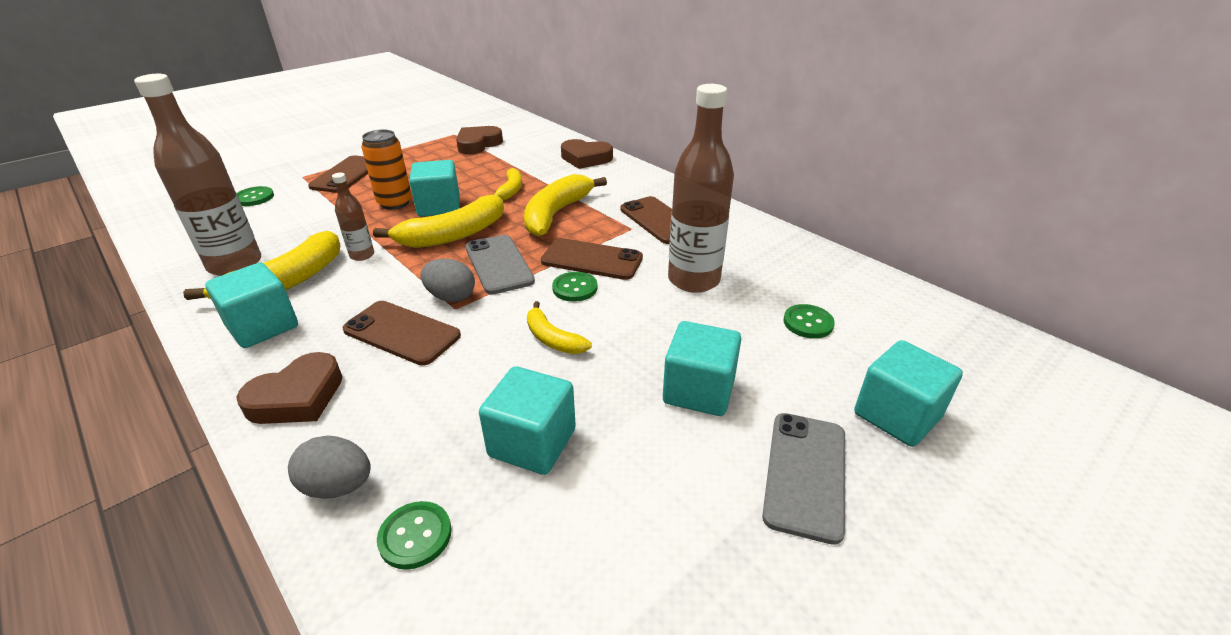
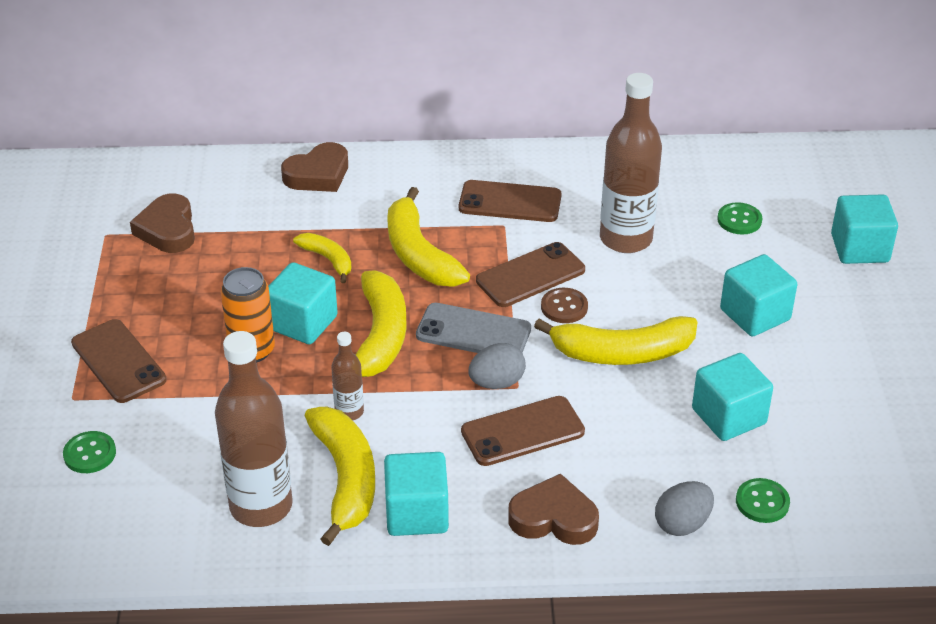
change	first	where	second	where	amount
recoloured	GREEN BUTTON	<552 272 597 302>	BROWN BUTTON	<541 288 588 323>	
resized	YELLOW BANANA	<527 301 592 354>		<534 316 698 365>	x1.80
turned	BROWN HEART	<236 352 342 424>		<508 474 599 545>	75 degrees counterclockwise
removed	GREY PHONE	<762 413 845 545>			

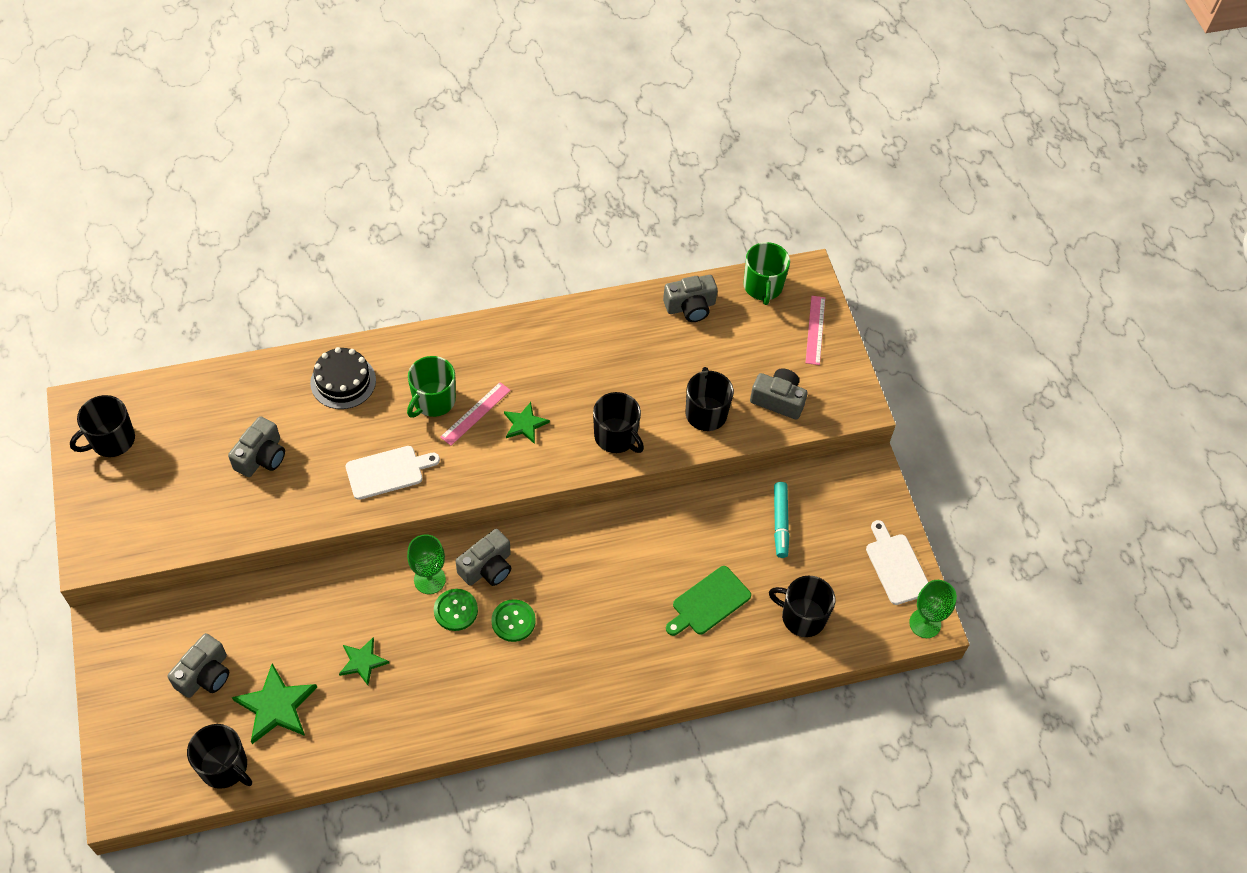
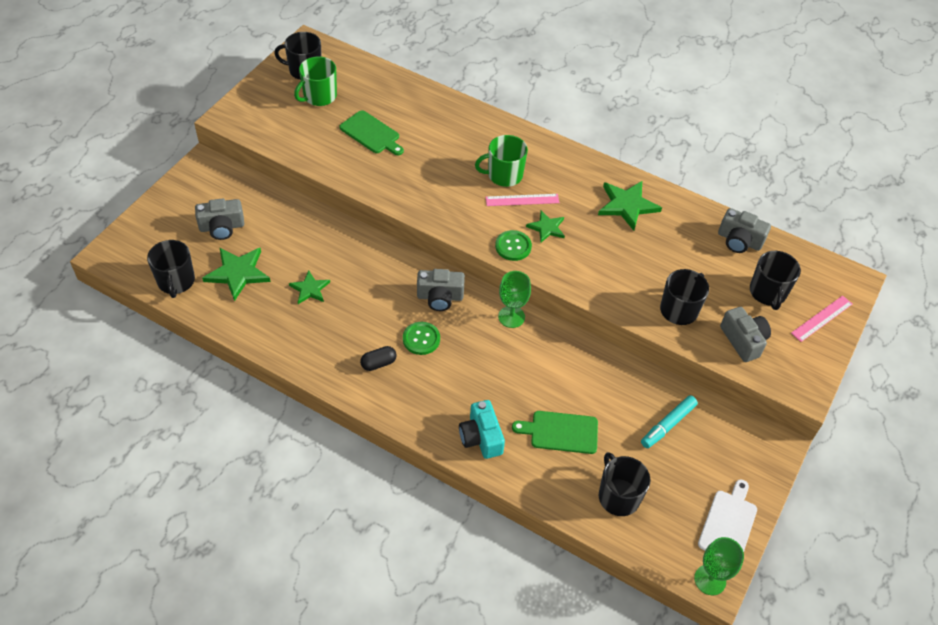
change	first	where	second	where	amount
moved	GREEN MUG	<743 242 790 305>		<294 56 337 106>	
removed	BLACK CAKE	<310 347 376 409>			
moved	BLACK MUG	<593 392 644 453>		<750 251 801 310>	
replaced	GREY CAMERA	<228 416 285 477>	GREEN CUTTING BOARD	<339 110 404 155>	
removed	WHITE CUTTING BOARD	<346 446 440 500>			
moved	GREEN GOBLET	<407 534 446 594>		<498 271 531 328>	
moved	GREEN BUTTON	<434 589 478 631>		<495 230 532 261>	
added			GREEN STAR	<598 181 662 231>	
added			BLACK CAPSULE	<360 346 397 371>	
added			TURQUOISE CAMERA	<459 400 505 459>	

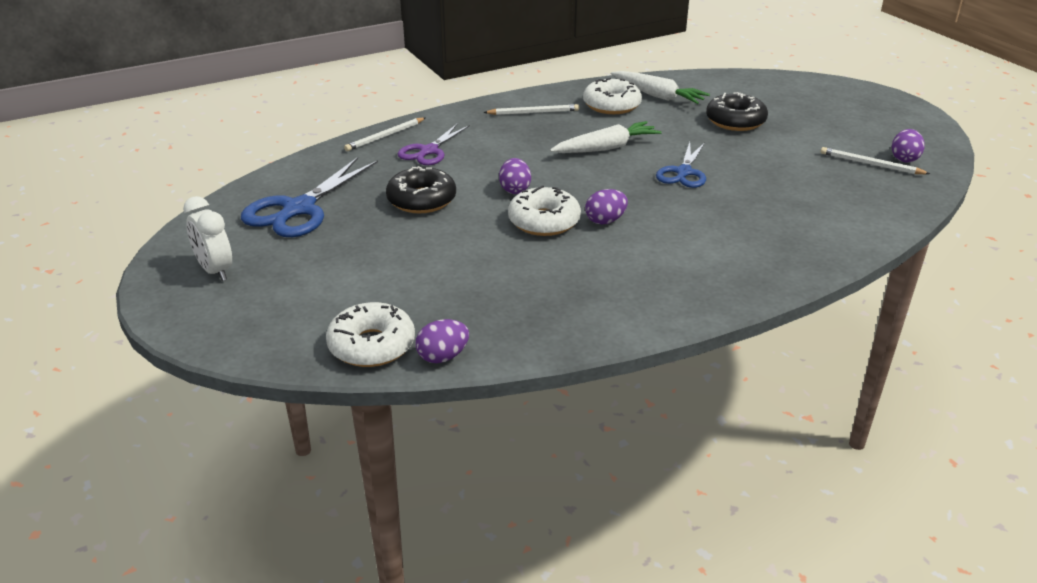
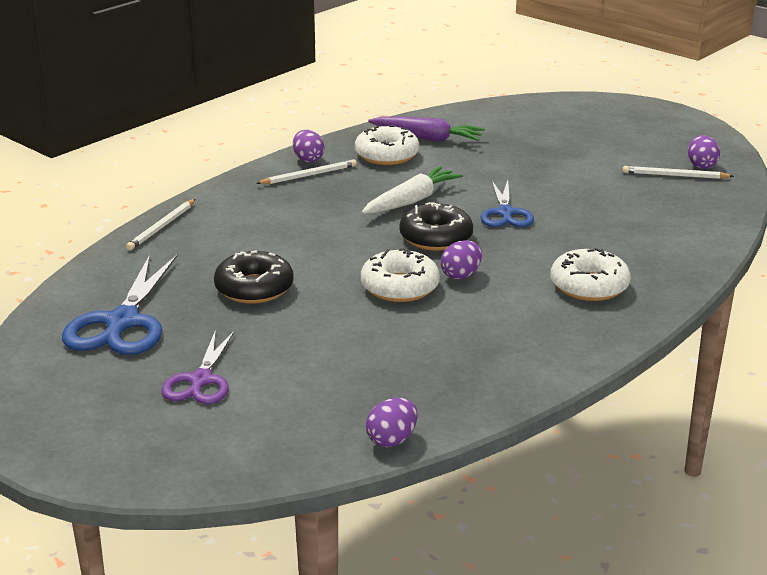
change	first	where	second	where	amount
recoloured	WHITE CARROT	<611 71 710 104>	PURPLE CARROT	<368 116 485 142>	
moved	BLACK DONUT	<706 92 768 131>		<399 202 473 251>	
moved	PURPLE SCISSORS	<398 123 470 165>		<161 330 235 404>	
moved	PURPLE EGG	<499 158 531 194>		<293 130 324 162>	
removed	WHITE CLOCK	<183 196 232 281>			
moved	WHITE DONUT	<326 302 415 367>		<551 248 631 301>	

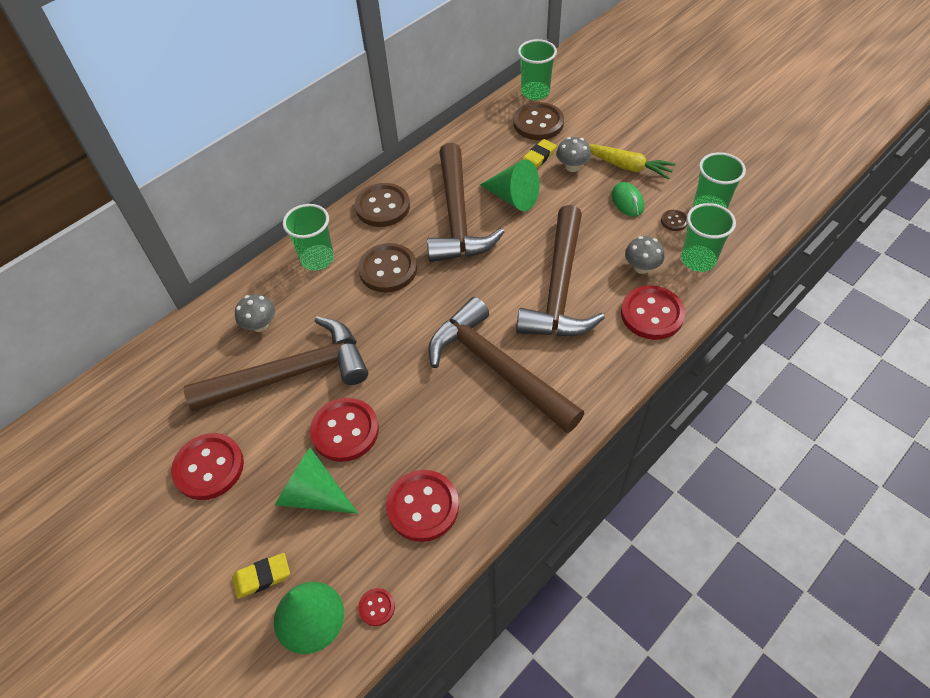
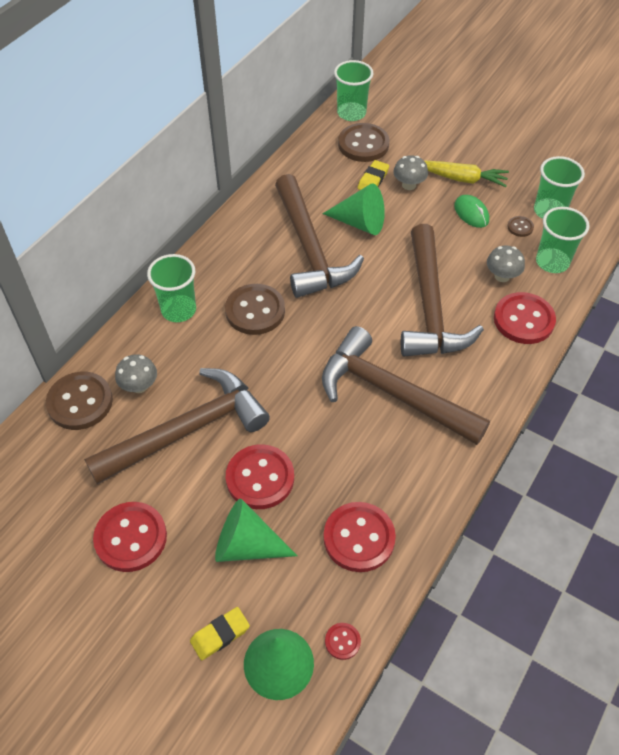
change	first	where	second	where	amount
moved	BROWN BUTTON	<355 183 410 227>		<46 372 113 430>	

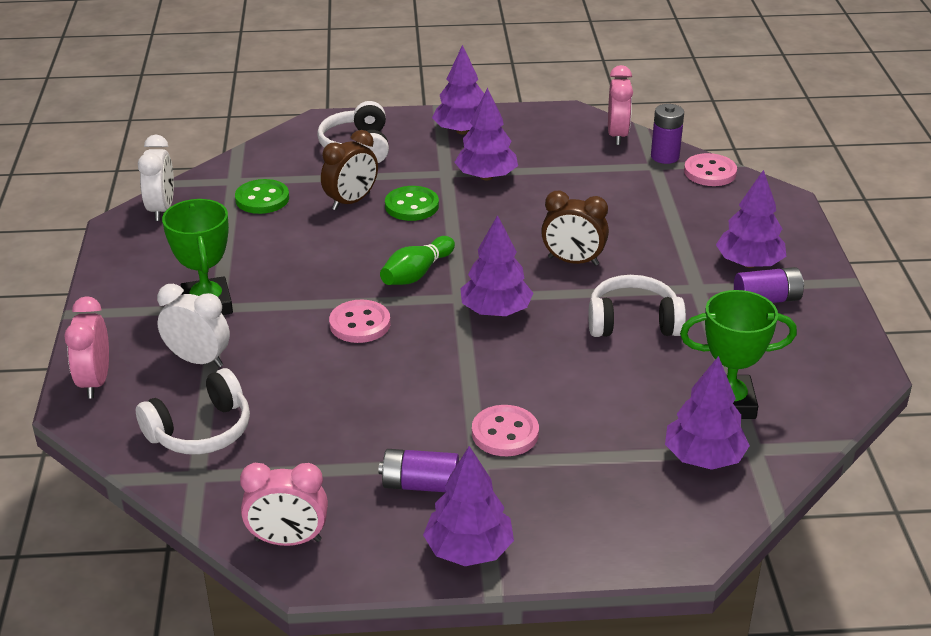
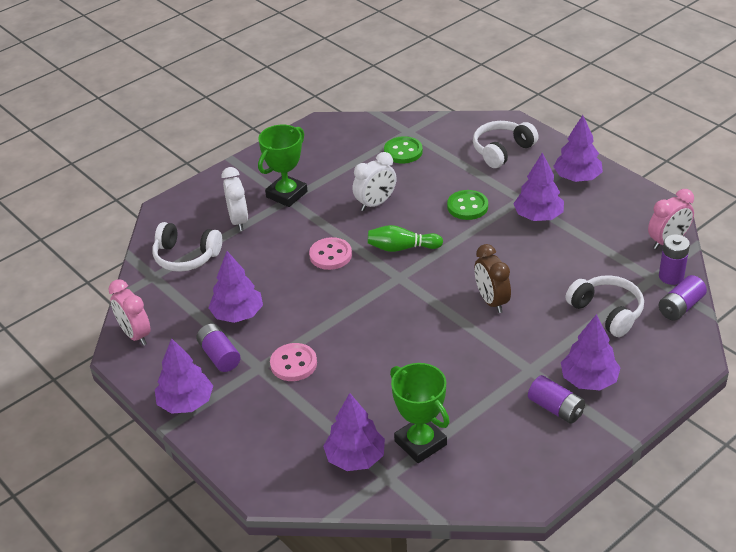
change	first	where	second	where	amount
removed	BROWN CLOCK	<321 130 378 210>			
moved	WHITE CLOCK	<138 135 174 221>		<353 152 397 211>	
replaced	PINK BUTTON	<684 153 737 186>	PURPLE BATTERY	<659 275 707 321>	
moved	PURPLE TREE	<460 215 533 316>		<208 251 263 323>	
moved	WHITE HEADPHONES	<588 275 686 337>		<566 275 644 337>	
removed	PINK CLOCK	<64 296 109 399>			

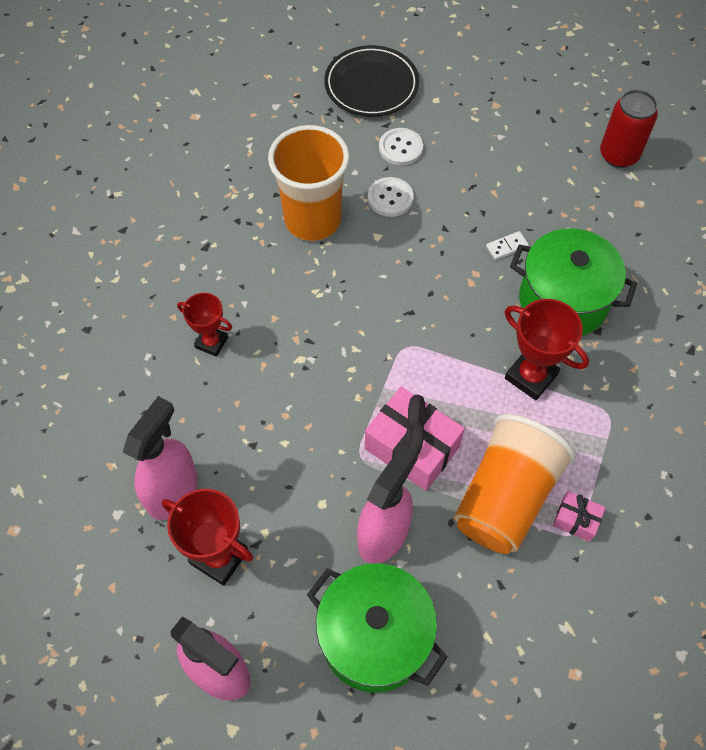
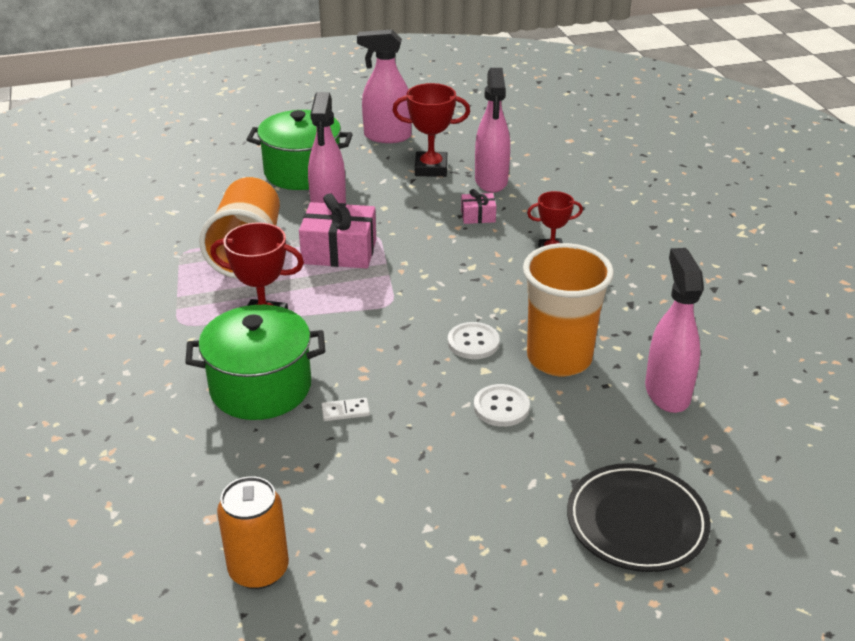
change	first	where	second	where	amount
recoloured	RED CAN	<600 90 658 168>	ORANGE CAN	<217 476 289 589>	
moved	WHITE BUTTON	<379 128 423 166>		<448 322 500 359>	
turned	WHITE DOMINO	<486 231 529 260>		<321 398 370 421>	45 degrees clockwise
moved	PINK GIFT	<553 491 606 542>		<461 189 496 224>	
added			PINK SPRAY BOTTLE	<645 248 704 413>	

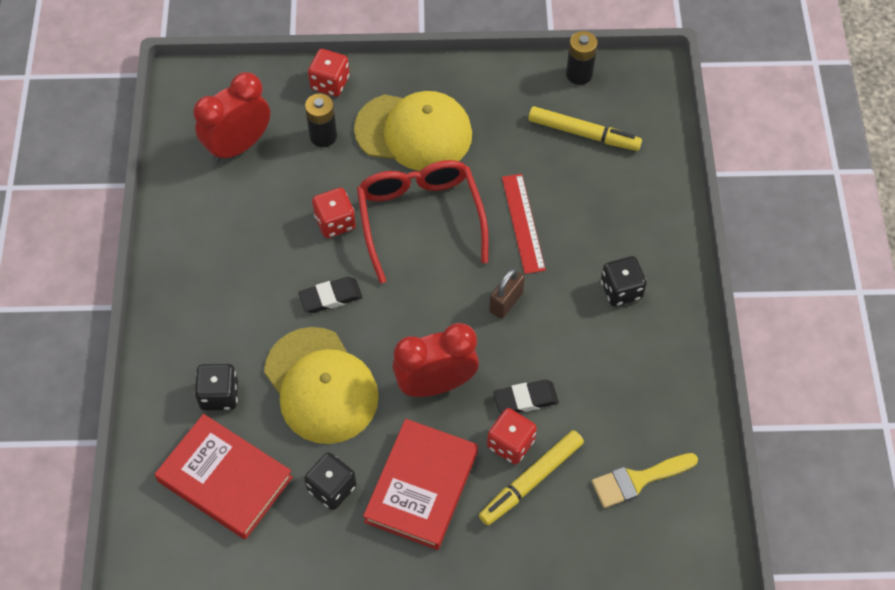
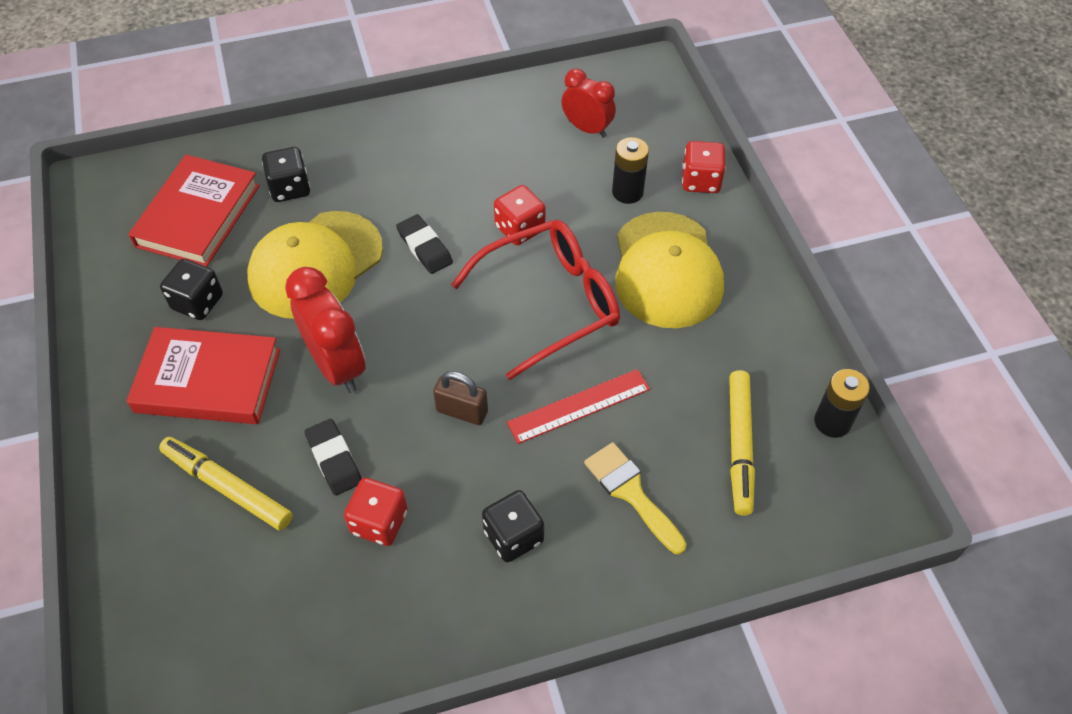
change	first	where	second	where	amount
resized	RED CLOCK	<193 72 270 163>		<561 69 616 138>	x0.66
moved	RED DICE	<487 408 537 465>		<344 478 408 546>	
moved	YELLOW BRUSH	<592 453 698 508>		<584 442 686 554>	

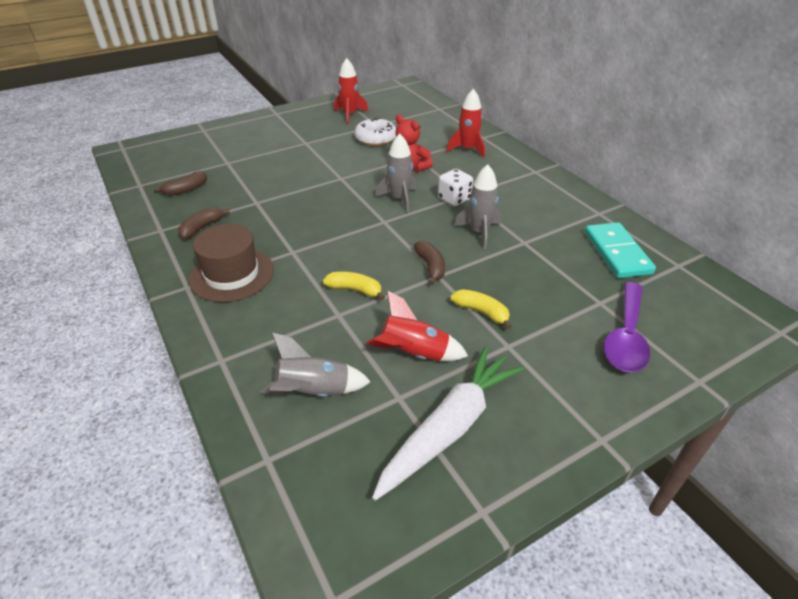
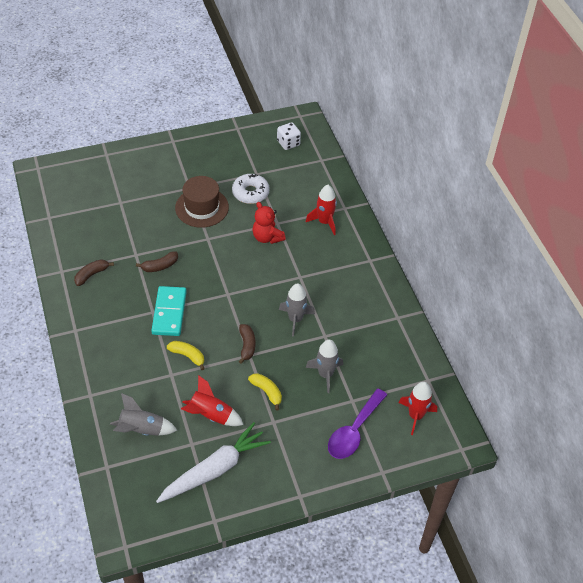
change	first	where	second	where	amount
moved	RED ROCKET	<334 58 368 124>		<399 382 437 435>	
moved	GREY ROCKET	<375 134 417 213>		<306 340 343 393>	
moved	WHITE DICE	<438 169 473 206>		<277 122 301 150>	
moved	BROWN BANANA	<153 171 207 196>		<136 251 178 272>	
moved	TURQUOISE DOMINO	<585 222 656 278>		<151 286 187 336>	
moved	BROWN HAT	<189 224 274 302>		<175 176 229 228>	

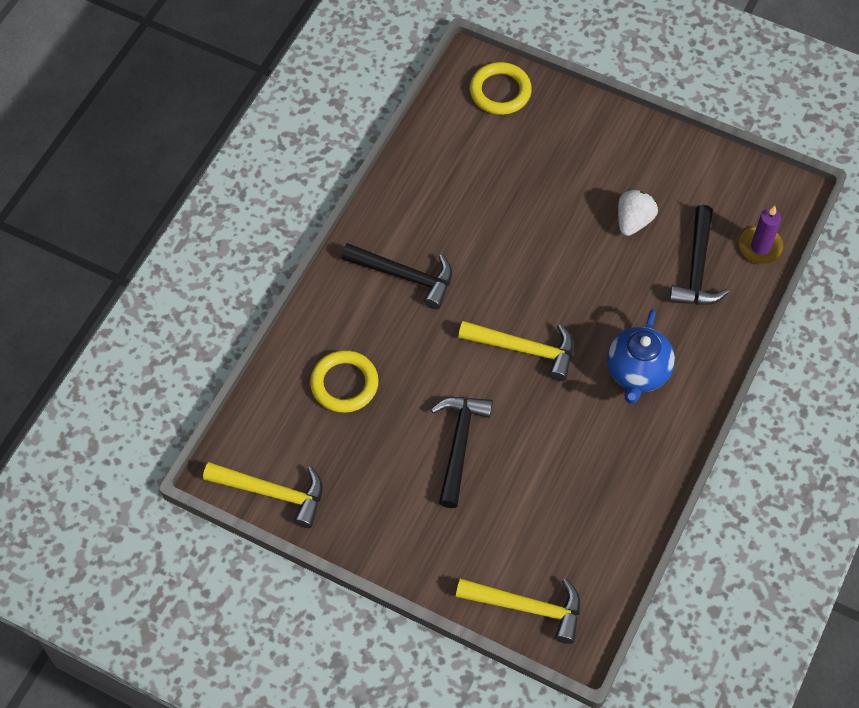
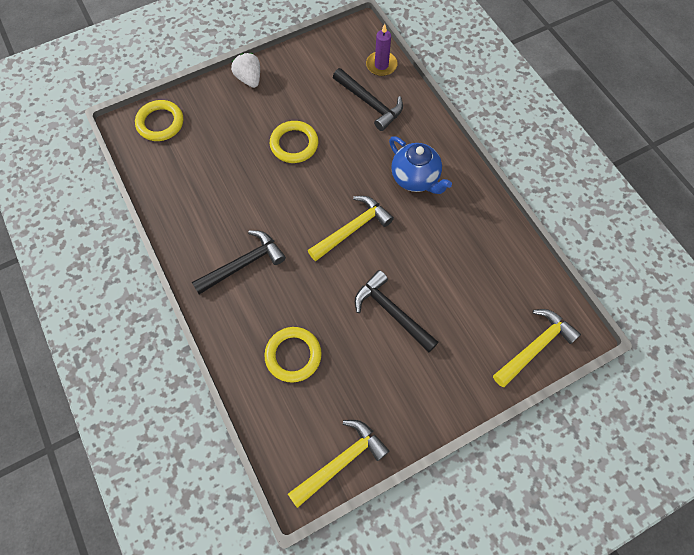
change	first	where	second	where	amount
moved	WHITE STRAWBERRY	<618 189 658 236>		<231 53 260 88>	
added			YELLOW RING	<270 121 318 163>	

